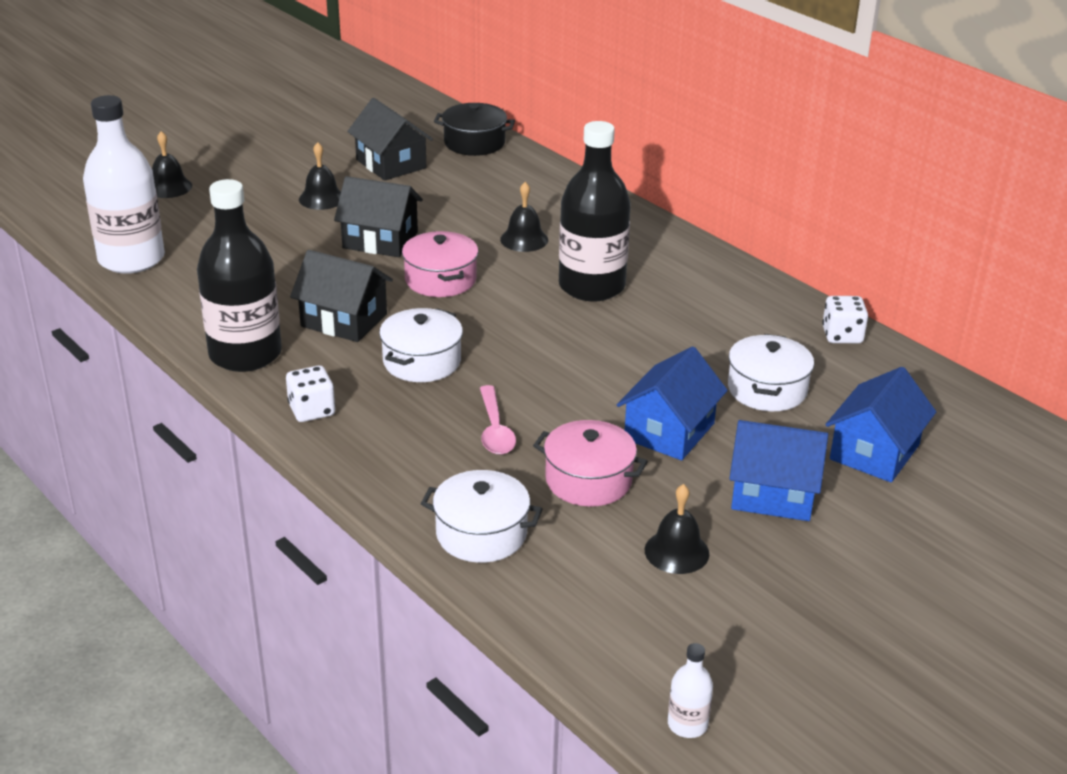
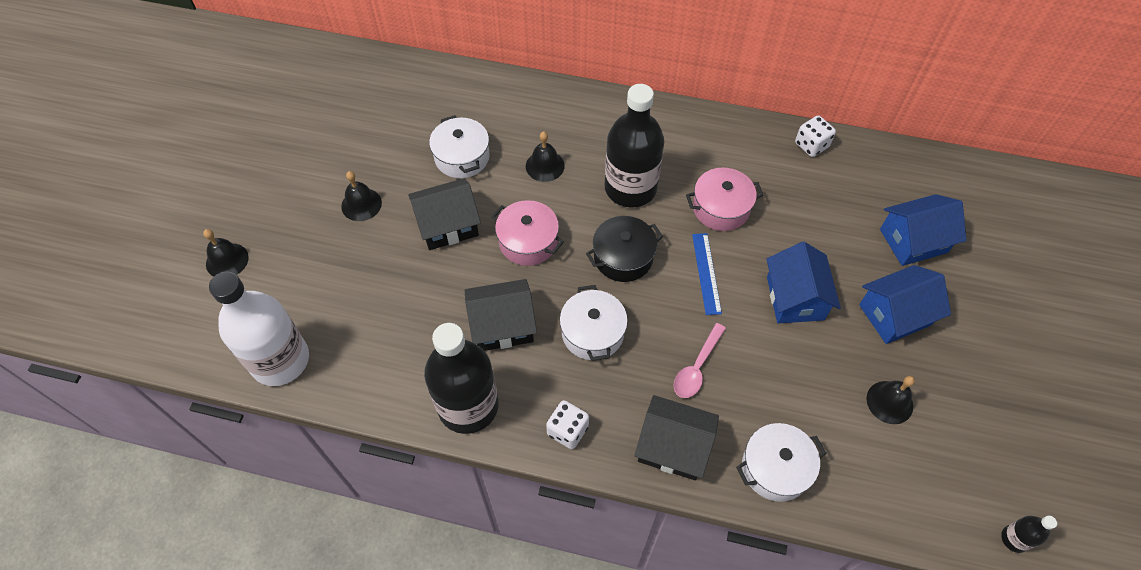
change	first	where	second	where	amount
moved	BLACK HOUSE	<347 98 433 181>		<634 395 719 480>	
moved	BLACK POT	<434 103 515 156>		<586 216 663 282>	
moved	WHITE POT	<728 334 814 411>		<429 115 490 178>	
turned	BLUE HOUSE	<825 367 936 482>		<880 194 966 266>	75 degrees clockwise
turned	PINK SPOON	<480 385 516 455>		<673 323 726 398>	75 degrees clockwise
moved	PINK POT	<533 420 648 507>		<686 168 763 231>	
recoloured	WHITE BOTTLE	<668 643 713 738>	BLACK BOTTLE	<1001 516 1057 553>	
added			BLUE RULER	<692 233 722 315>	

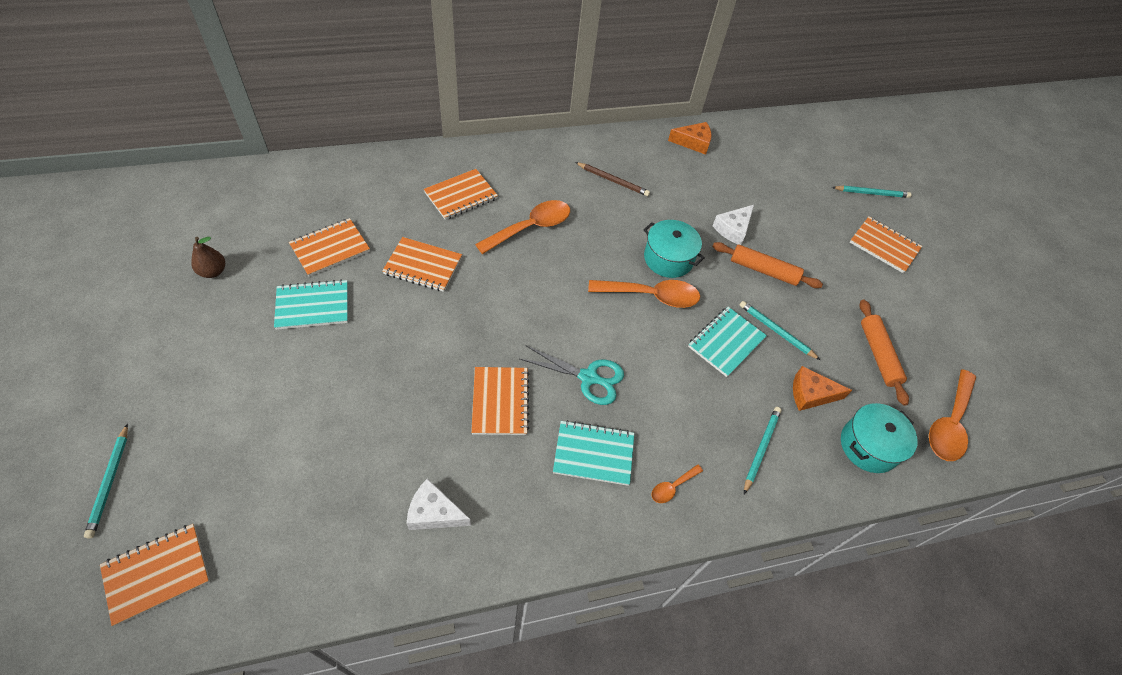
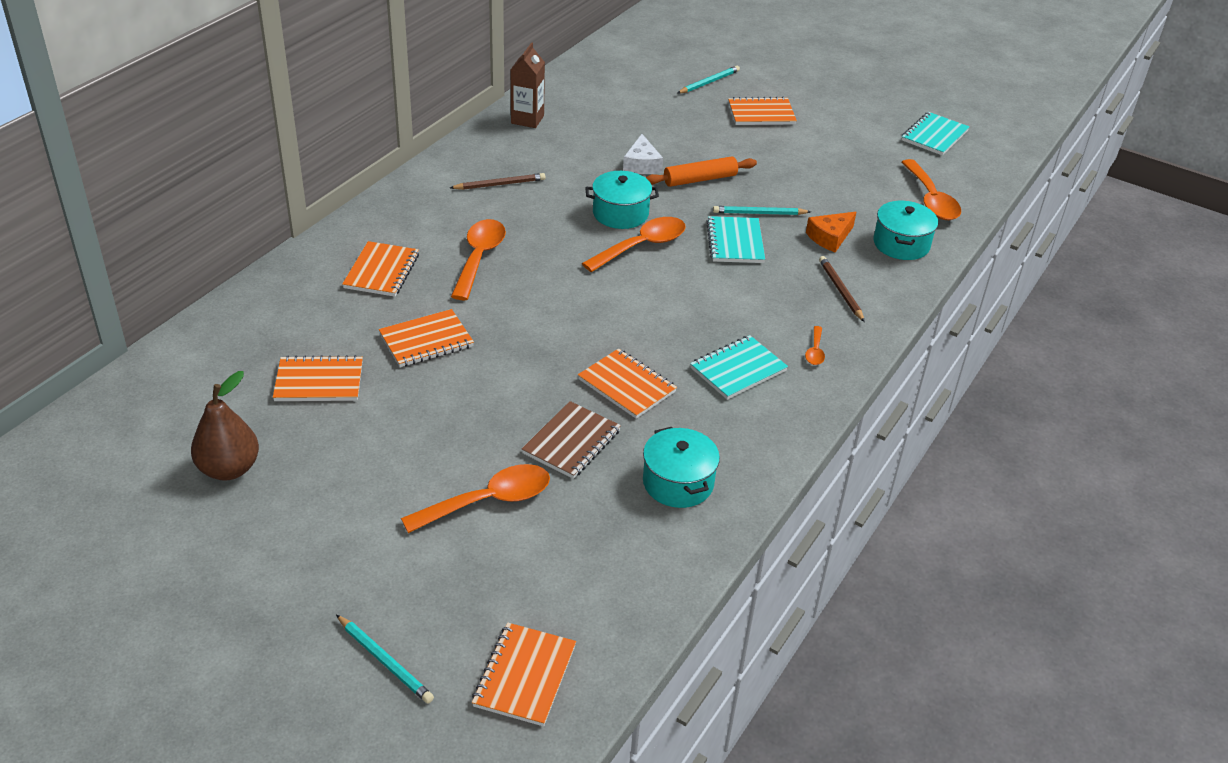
change	first	where	second	where	amount
replaced	ORANGE CHEESE	<668 122 712 155>	BROWN CARTON	<511 42 545 128>	
turned	ORANGE NOTEBOOK	<289 218 370 277>		<273 355 363 401>	75 degrees clockwise
resized	BROWN PEAR	<191 237 225 278>		<191 371 259 481>	x1.62
moved	TURQUOISE NOTEBOOK	<274 279 348 330>		<902 112 969 156>	
removed	ORANGE ROLLING PIN	<860 300 909 406>			
removed	TURQUOISE SCISSORS	<520 346 624 405>			
recoloured	TURQUOISE PENCIL	<744 407 782 494>	BROWN PENCIL	<819 256 865 322>	
replaced	WHITE CHEESE	<406 478 471 530>	TURQUOISE POT	<643 427 720 508>	
added			BROWN NOTEBOOK	<522 401 621 479>	
added			ORANGE SPOON	<401 464 550 533>	

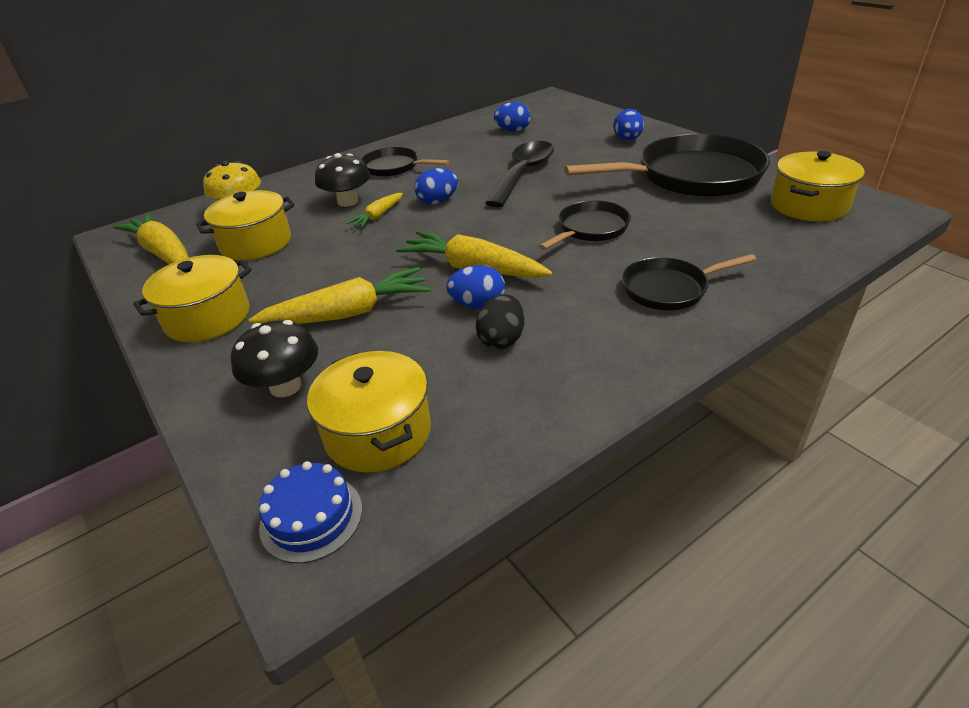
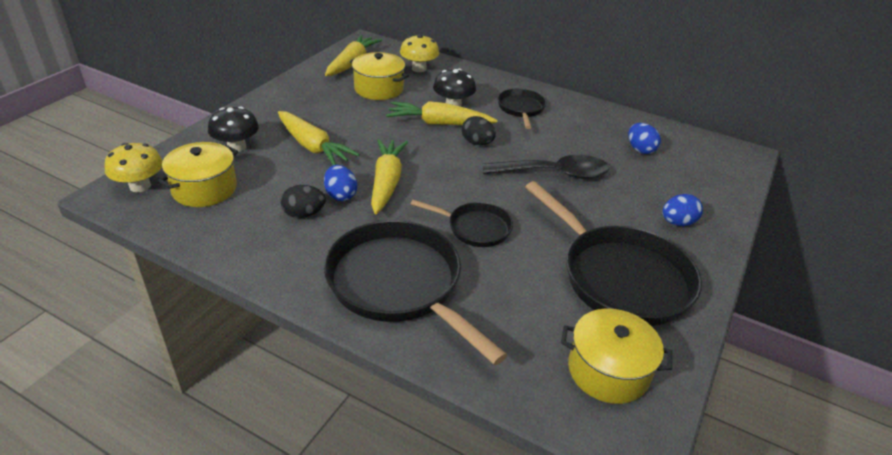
change	first	where	second	where	amount
recoloured	BLUE EGG	<415 168 458 204>	BLACK EGG	<462 116 496 145>	
resized	YELLOW CARROT	<346 193 403 228>		<386 101 497 125>	x1.83
resized	BLACK PAN	<622 254 756 310>		<324 220 507 365>	x1.91
removed	YELLOW POT	<133 255 252 342>			
replaced	BLUE CAKE	<259 461 362 563>	YELLOW MUSHROOM	<105 143 163 192>	

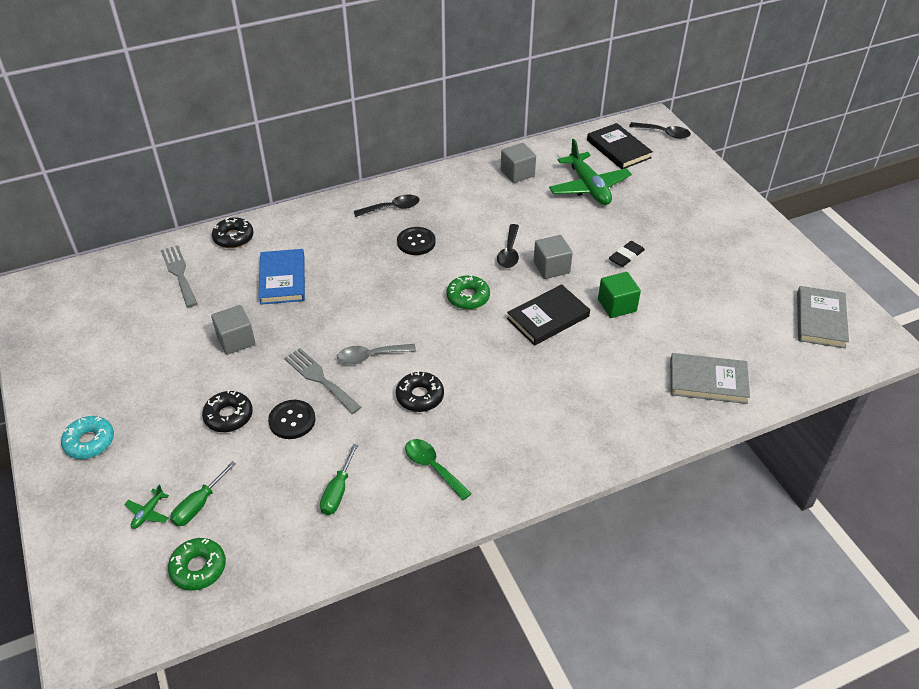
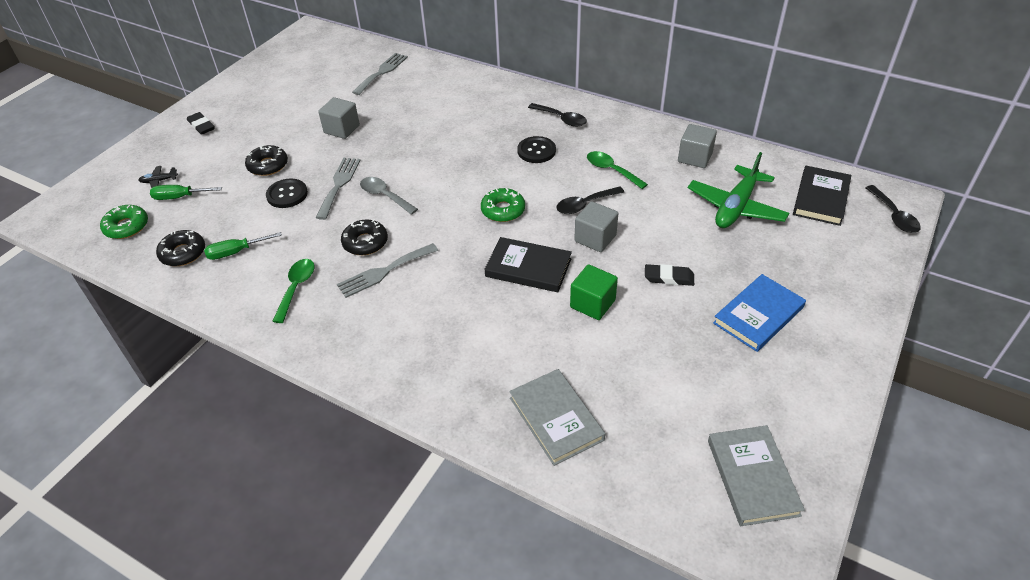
change	first	where	second	where	amount
moved	BLACK DONUT	<212 217 254 248>		<156 230 205 266>	
moved	BLUE BOOK	<258 249 305 305>		<713 274 806 352>	
turned	GREY BOOK	<797 286 849 349>		<708 425 805 526>	75 degrees counterclockwise
replaced	TURQUOISE DONUT	<61 416 114 459>	BLACK ERASER	<187 112 215 135>	
recoloured	GREEN PLANE	<124 484 169 529>	BLACK PLANE	<139 166 178 188>	
added			GREEN SPOON	<587 151 648 189>	
added			GREY FORK	<337 243 438 298>	

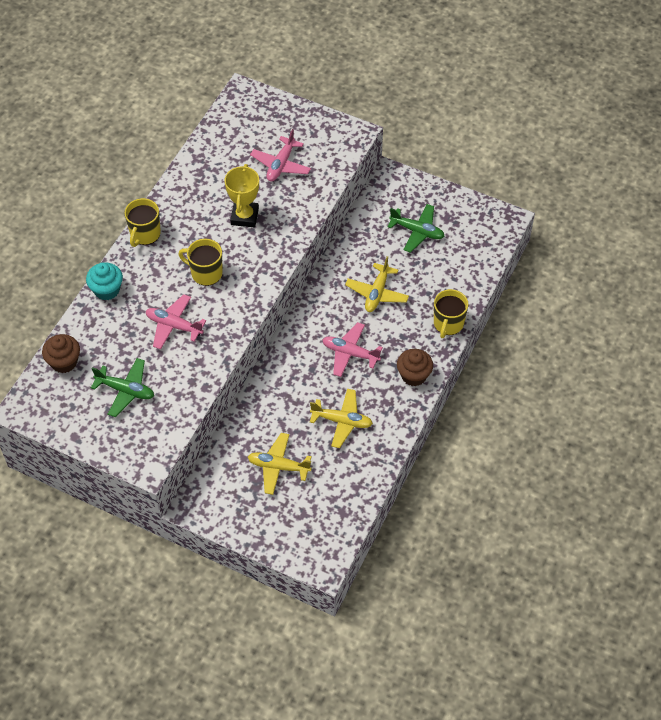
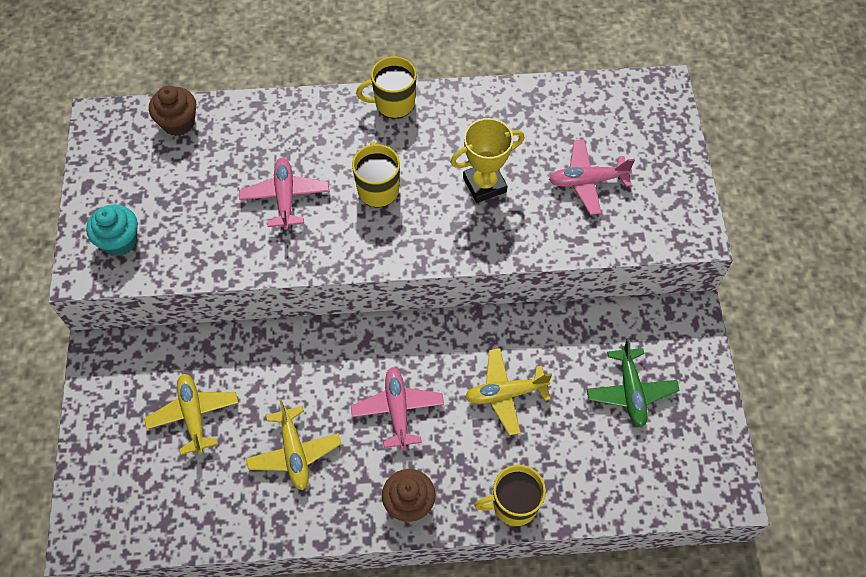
change	first	where	second	where	amount
moved	TURQUOISE CUPCAKE	<86 263 123 300>		<86 204 138 256>	
removed	GREEN PLANE	<91 358 154 417>			

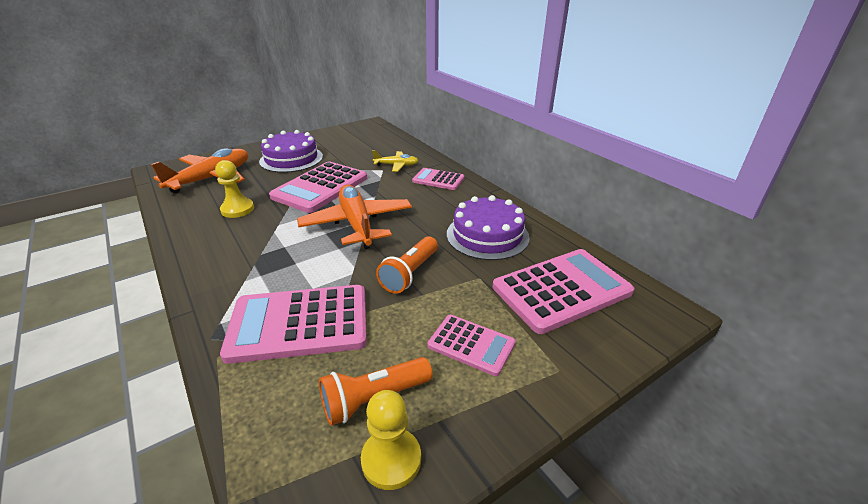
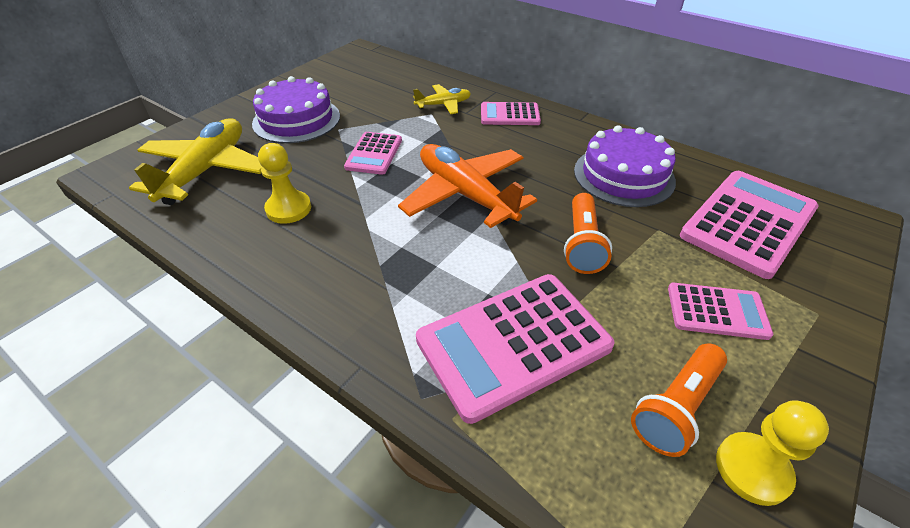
change	first	where	second	where	amount
recoloured	ORANGE PLANE	<151 148 248 194>	YELLOW PLANE	<129 119 262 205>	
resized	PINK CALCULATOR	<269 161 367 213>		<344 132 402 175>	x0.55

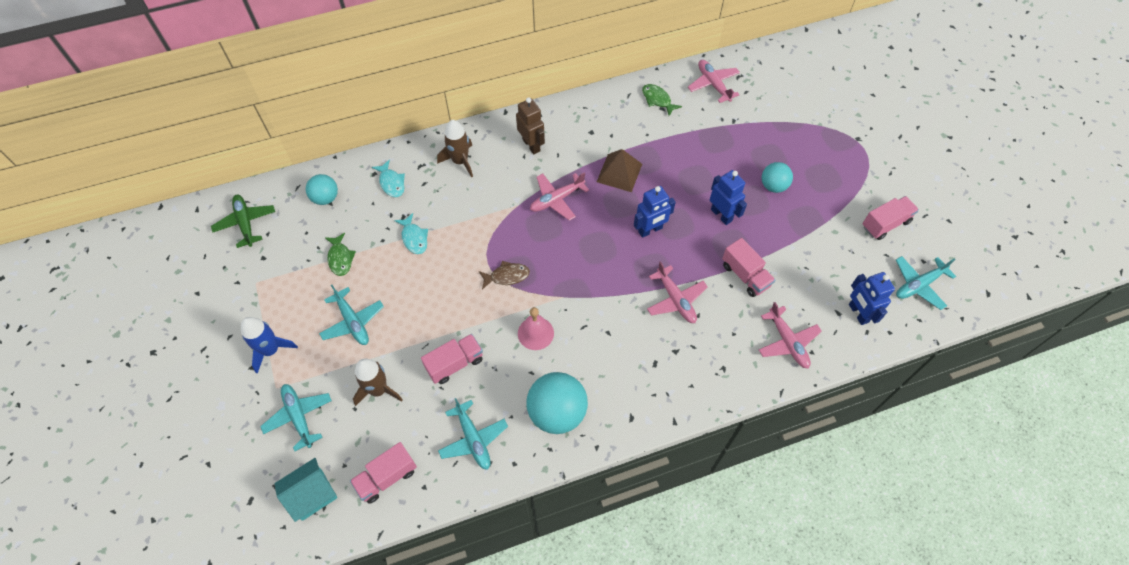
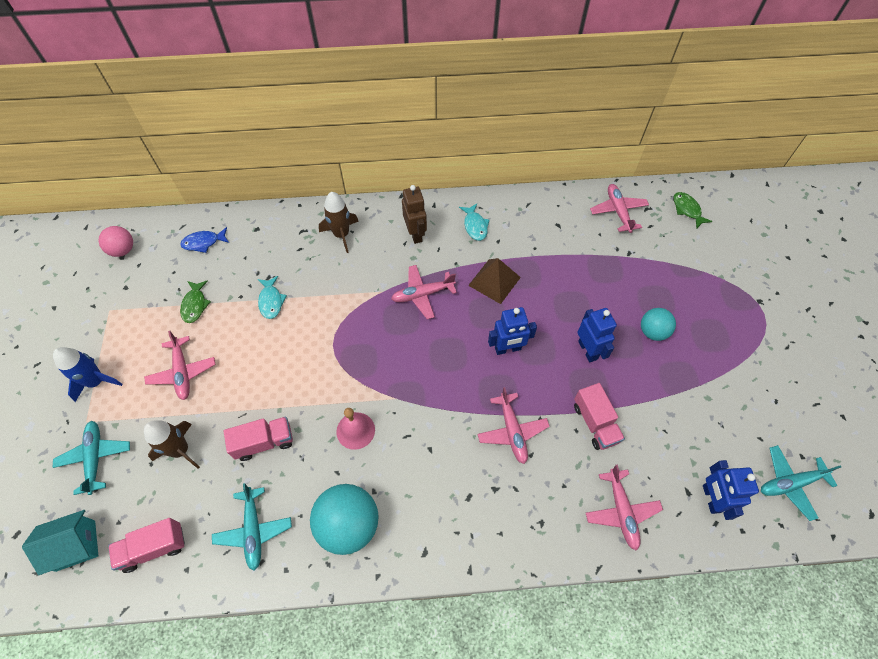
change	first	where	second	where	amount
moved	GREEN FISH	<642 84 682 116>		<673 192 712 228>	
moved	TURQUOISE FISH	<372 159 405 197>		<459 204 490 241>	
replaced	TURQUOISE BALL	<306 174 338 205>	BLUE FISH	<180 227 229 253>	
replaced	GREEN PLANE	<211 195 275 248>	PINK BALL	<98 226 133 257>	
removed	PINK TRUCK	<862 196 919 240>			
removed	BROWN FISH	<479 261 530 289>			
recoloured	TURQUOISE PLANE	<319 285 384 345>	PINK PLANE	<144 331 216 400>	

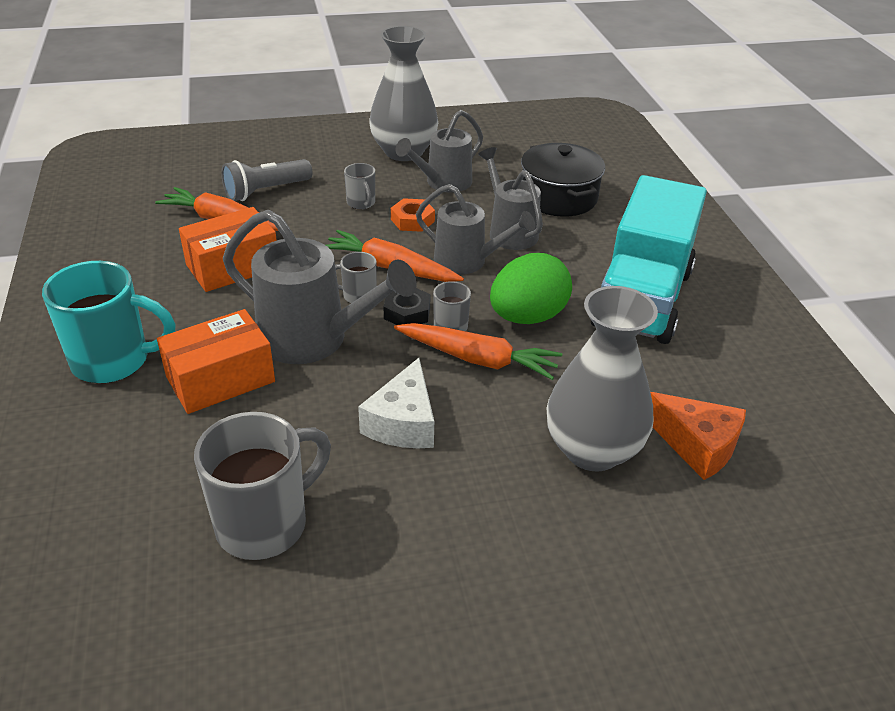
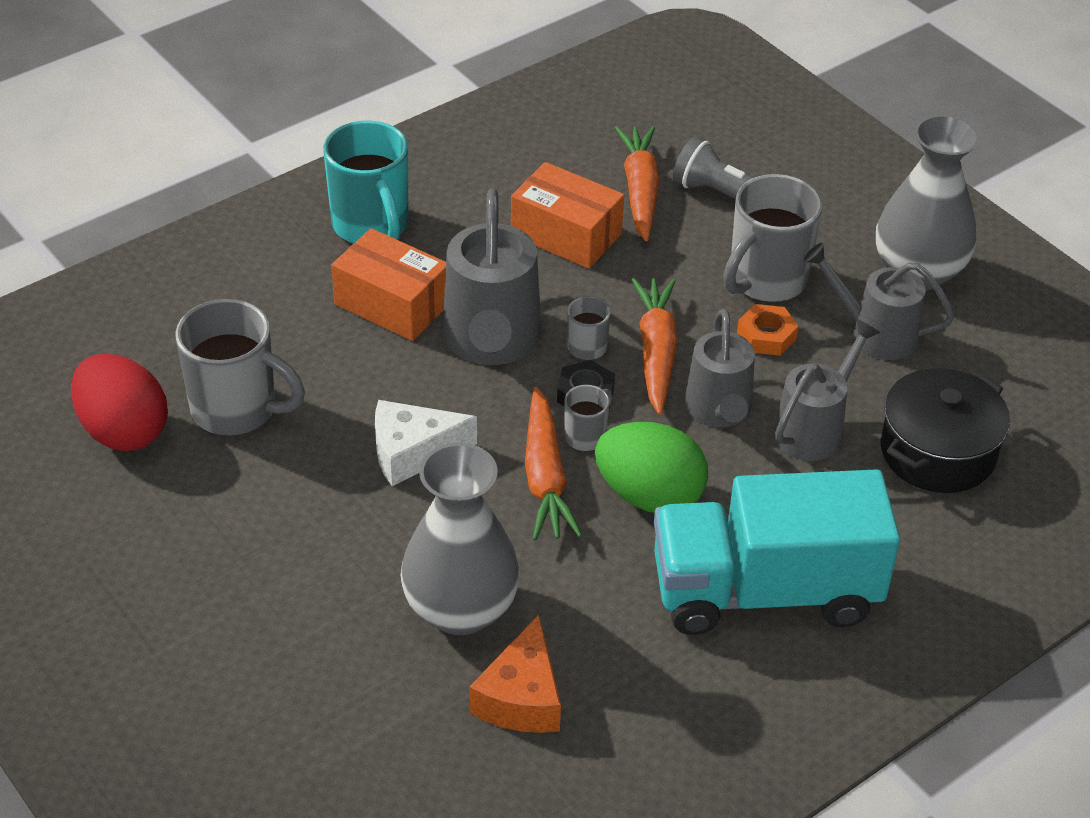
change	first	where	second	where	amount
resized	GREY MUG	<344 163 375 209>		<723 174 822 302>	x2.05
added			RED EGG	<71 354 168 451>	

